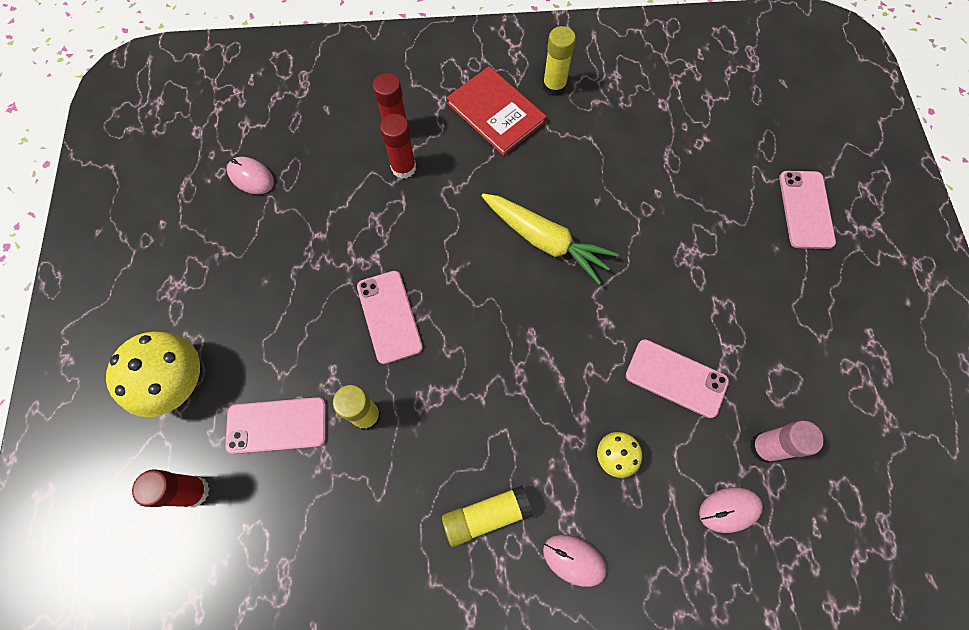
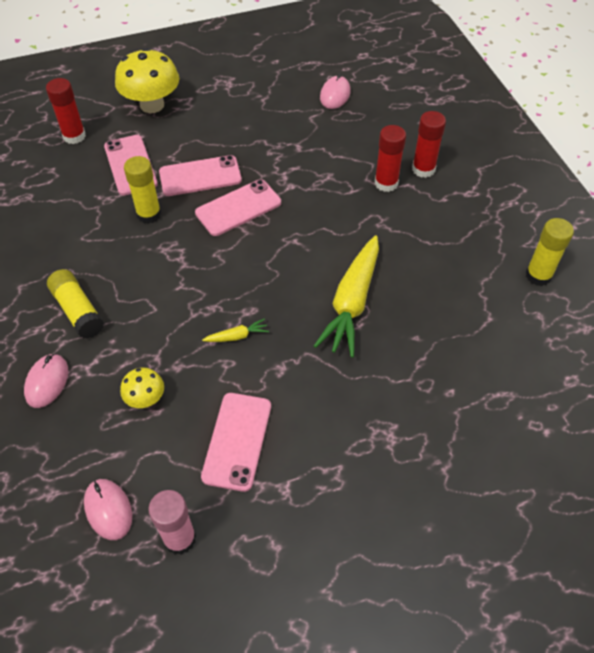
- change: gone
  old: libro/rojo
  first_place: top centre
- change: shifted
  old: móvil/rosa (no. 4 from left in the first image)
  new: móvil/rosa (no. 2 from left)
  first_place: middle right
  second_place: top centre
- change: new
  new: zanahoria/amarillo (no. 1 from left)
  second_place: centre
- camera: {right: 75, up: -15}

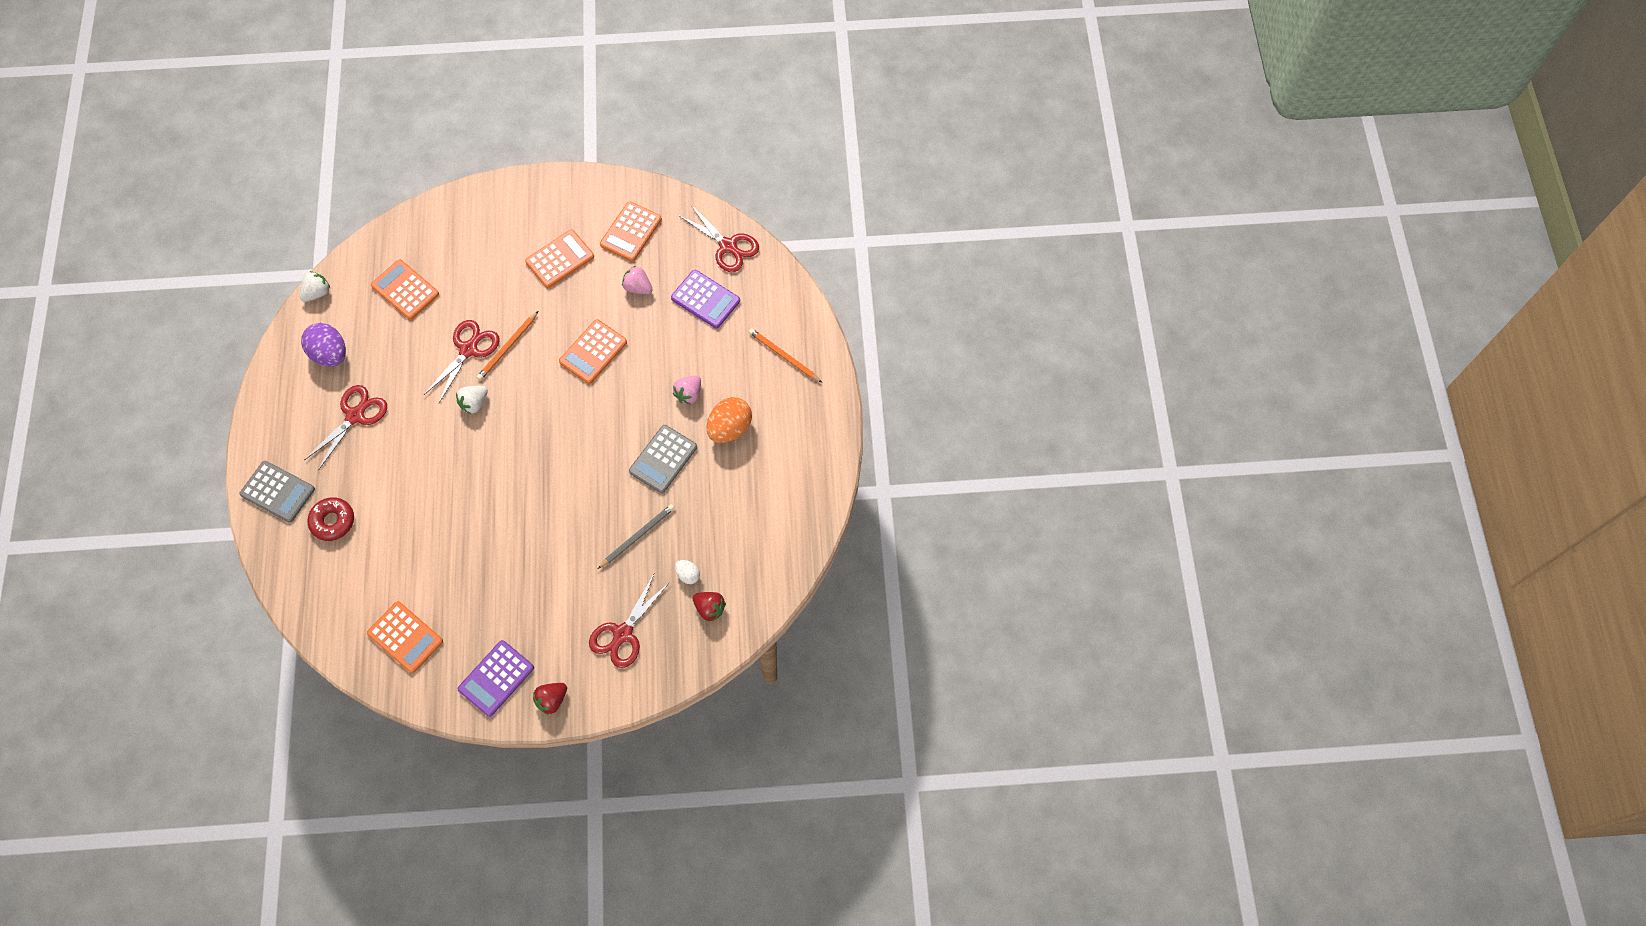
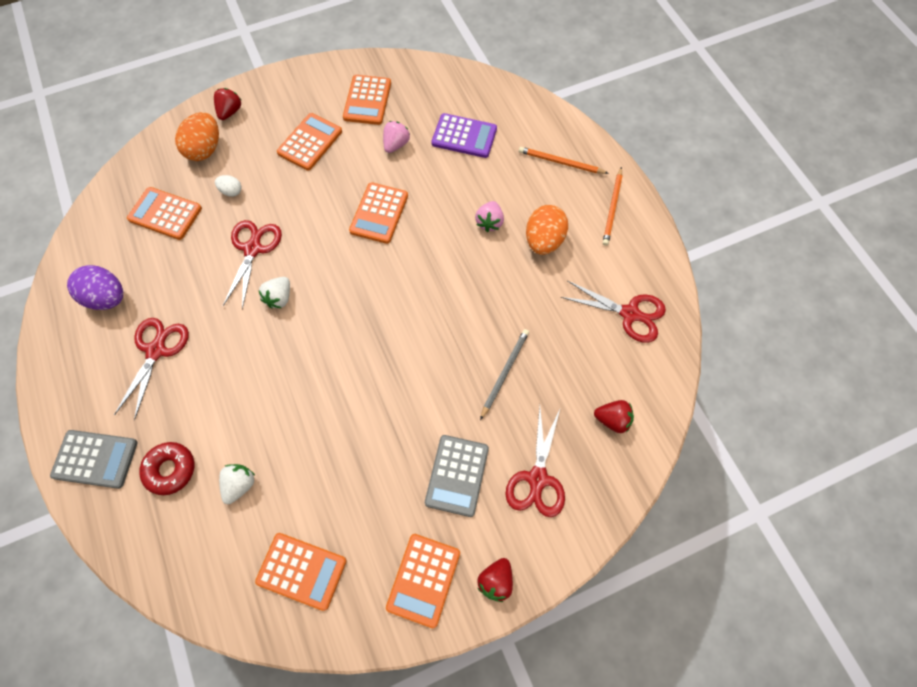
- change: shifted
  old: tijeras/rojo (no. 4 from left)
  first_place: top centre
  second_place: middle right
- change: rotated
  old: fresa/rosa (no. 1 from left)
  first_place: top centre
  second_place: top centre
  degrees: 105
- change: shifted
  old: fresa/blanco (no. 1 from left)
  first_place: top left
  second_place: bottom left
- change: shifted
  old: lápiz/naranja (no. 1 from left in the first image)
  new: lápiz/naranja (no. 2 from left)
  first_place: middle left
  second_place: top right
- change: shifted
  old: calculadora/gris (no. 2 from left)
  first_place: centre
  second_place: bottom centre
- change: shifted
  old: huevo/blanco
  first_place: centre
  second_place: top left
- change: repainted
  old: calculadora/morado (no. 1 from left)
  new: calculadora/naranja (no. 6 from left)
  first_place: bottom left
  second_place: bottom centre
- change: new
  new: fresa/rojo (no. 1 from left)
  second_place: top left
- change: new
  new: huevo/naranja (no. 1 from left)
  second_place: top left
- camera: {right: -20, up: 0}

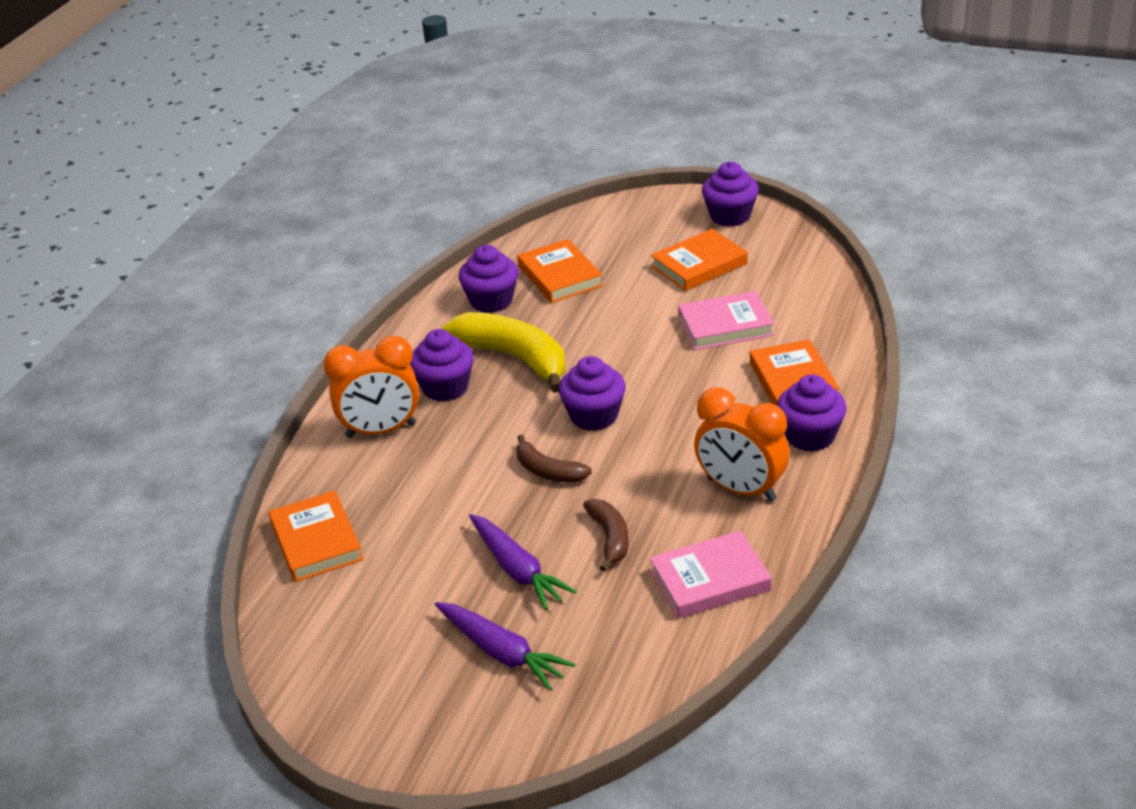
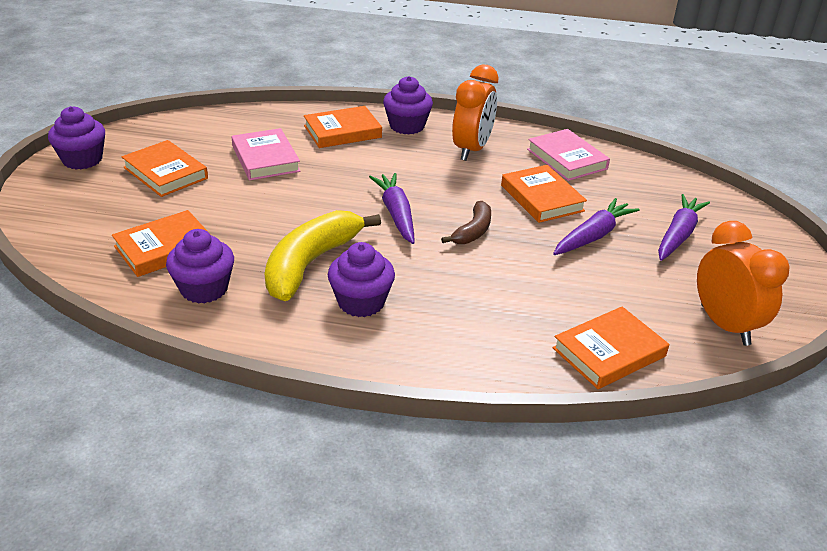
- change: shifted
  old: despertador/naranja (no. 1 from left in the first image)
  new: despertador/naranja (no. 2 from left)
  first_place: middle left
  second_place: middle right
- change: swapped
  old: magdalena/morado (no. 3 from left)
  new: zanahoria/morado (no. 1 from left)
  first_place: centre
  second_place: centre
- change: swapped
  old: plátano/marrón (no. 2 from left)
  new: libro/naranja (no. 4 from left)
  first_place: centre
  second_place: centre
- camera: {right: -105, up: 0}

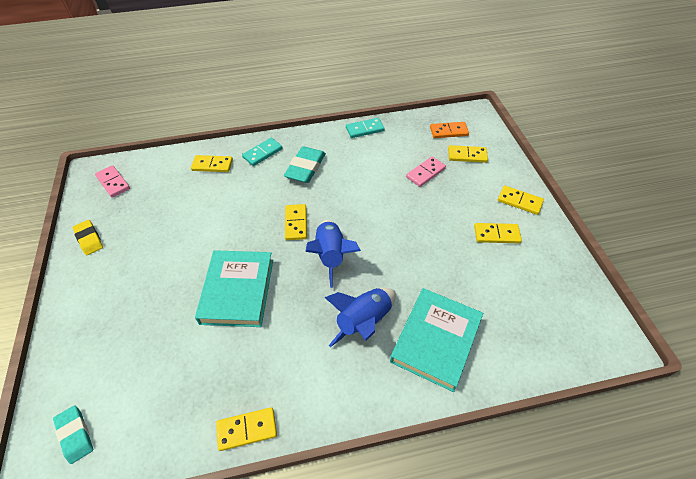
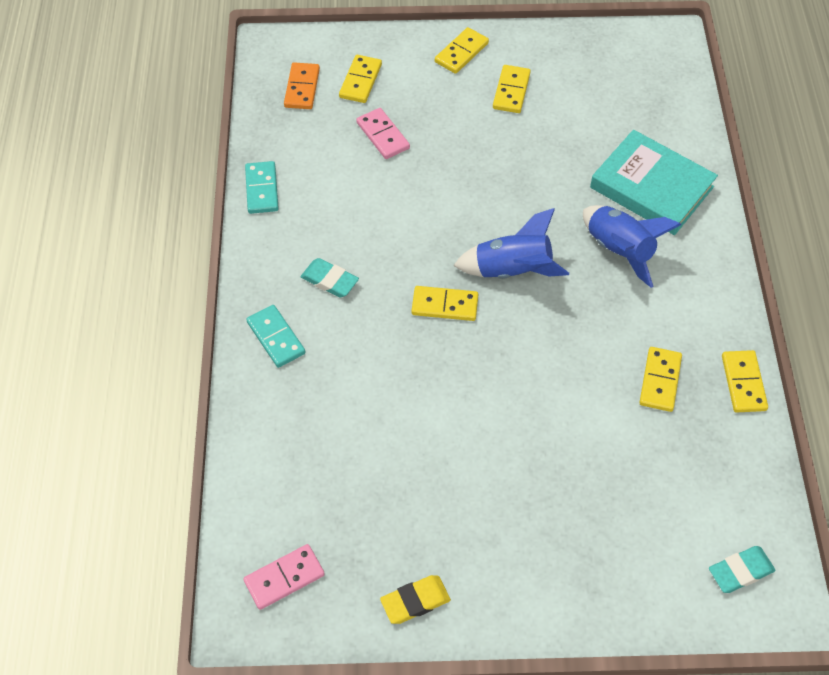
- change: scaled
  old: goma de borrar/turquesa (no. 2 from left in the first image)
  first_place: centre
  second_place: centre
  factor: 0.65
- change: shifted
  old: ficha de dominó/amarillo (no. 1 from left in the first image)
  new: ficha de dominó/amarillo (no. 5 from left)
  first_place: middle left
  second_place: middle right
- change: gone
  old: libro/turquesa (no. 1 from left)
  first_place: centre
- camera: {right: -80, up: 5}

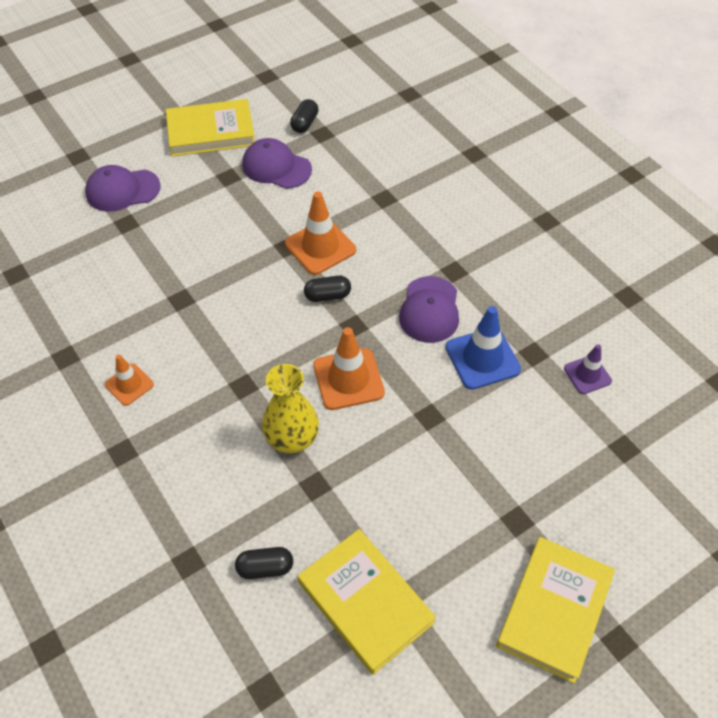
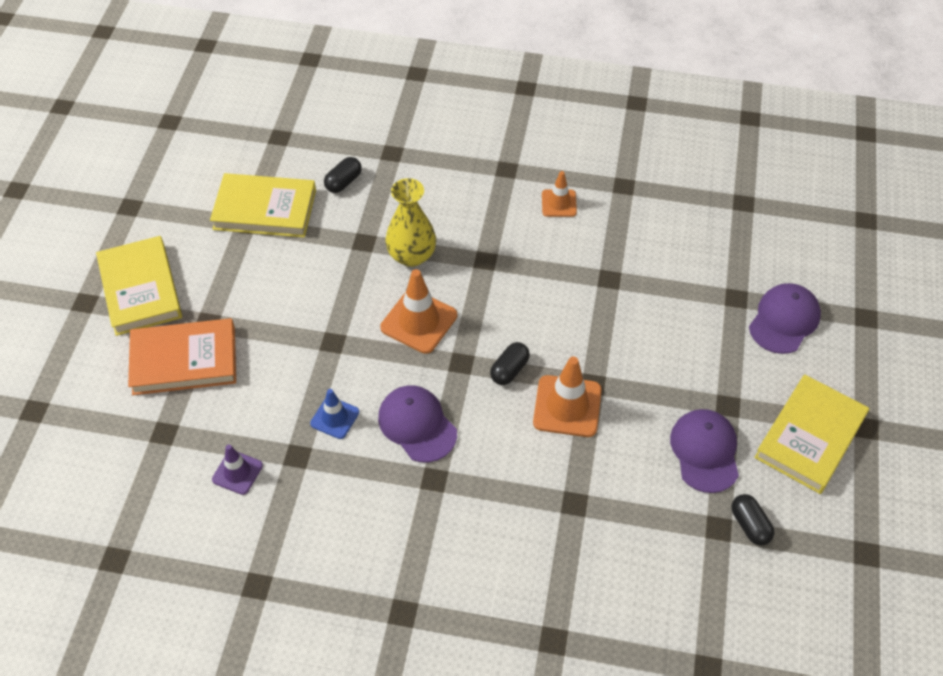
- change: rotated
  old: gorra/morado (no. 2 from left)
  first_place: top centre
  second_place: bottom right
  degrees: -75
- change: scaled
  old: cono de tráfico/azul
  first_place: middle right
  second_place: centre
  factor: 0.61
- change: new
  new: libro/naranja
  second_place: middle left
- camera: {right: 135, up: 0}

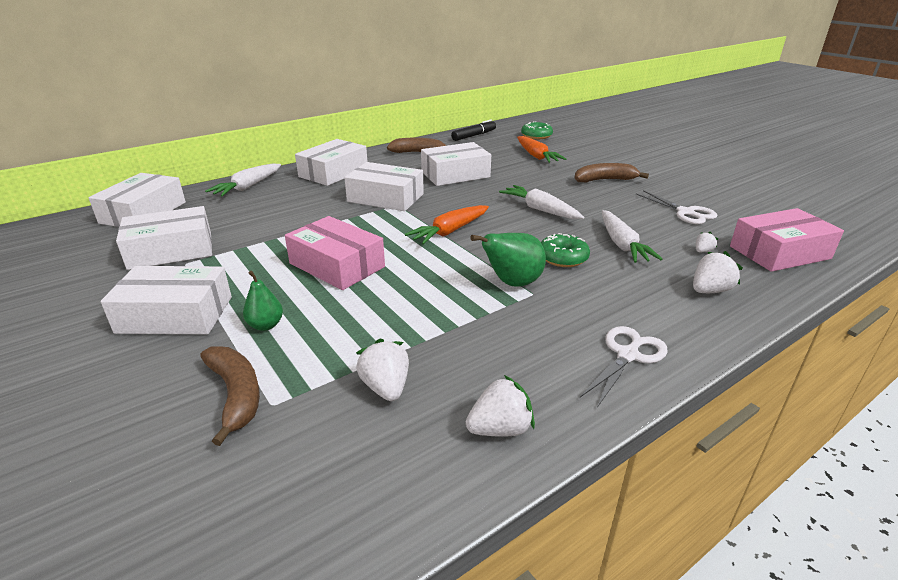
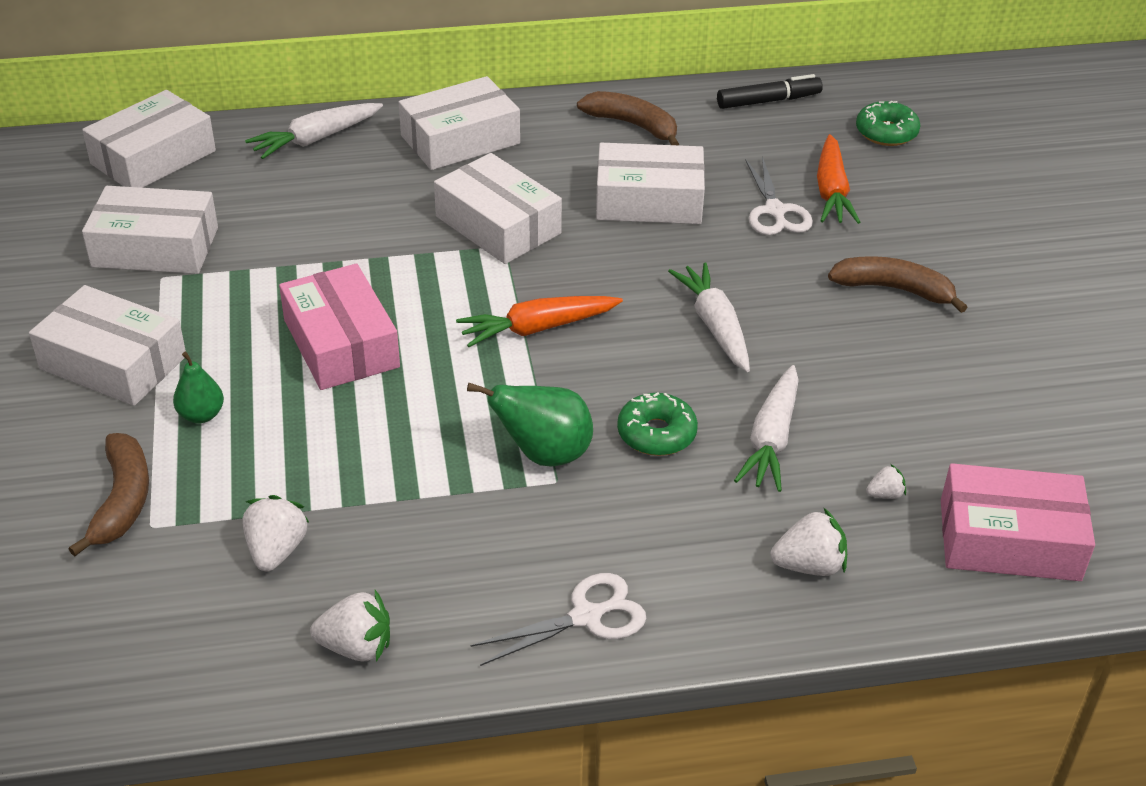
- change: shifted
  old: tijeras/blanco (no. 2 from left)
  first_place: middle right
  second_place: top right
- camera: {right: 25, up: 10}

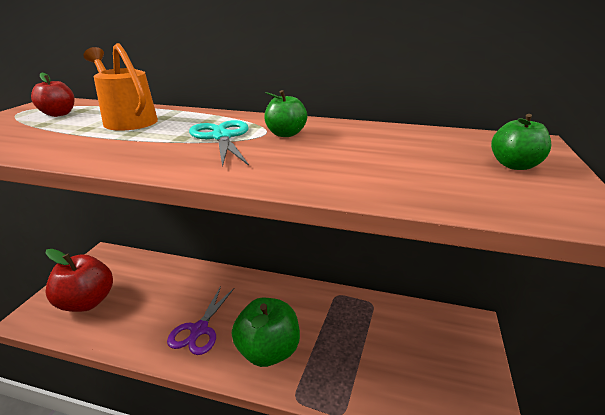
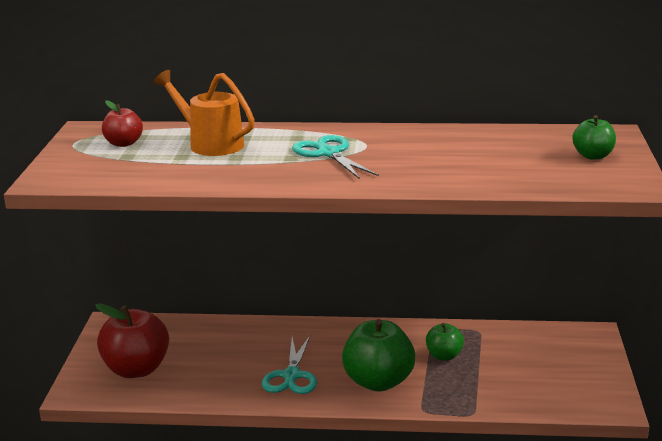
- change: shifted
  old: manzana/verde (no. 2 from left)
  first_place: top centre
  second_place: bottom right
- change: repainted
  old: tijeras/morado
  new: tijeras/turquesa (no. 1 from left)
  first_place: bottom left
  second_place: bottom centre
- camera: {right: -10, up: -5}

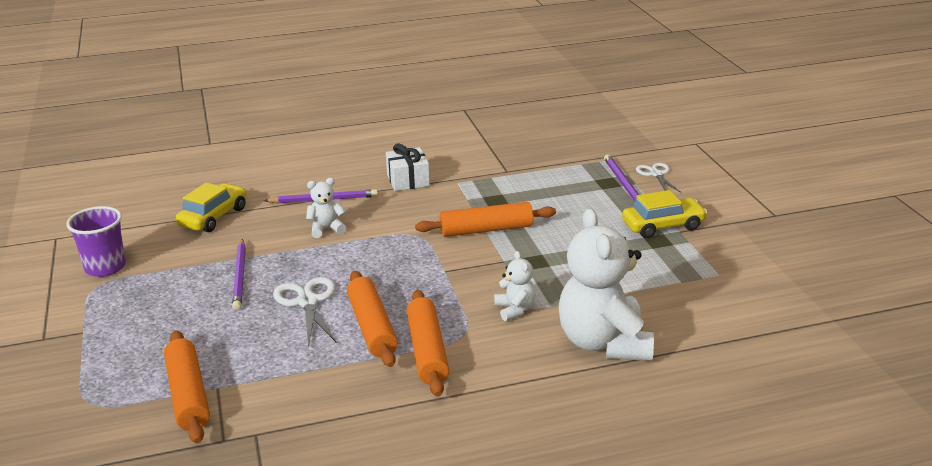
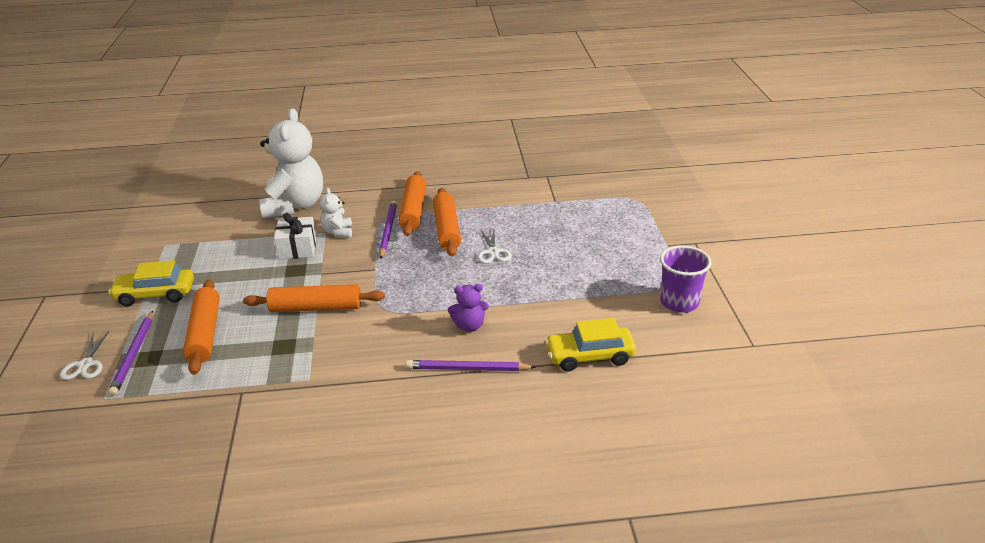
- change: shifted
  old: regalo/blanco
  first_place: centre
  second_place: middle left
- change: repainted
  old: osito/blanco (no. 1 from left)
  new: osito/morado
  first_place: centre
  second_place: centre
- change: rotated
  old: coche/amarillo (no. 1 from left in the first image)
  first_place: middle left
  second_place: centre
  degrees: 45
- change: shifted
  old: lápiz/morado (no. 1 from left in the first image)
  new: lápiz/morado (no. 2 from left)
  first_place: middle left
  second_place: centre
- change: scaled
  old: tijeras/blanco (no. 1 from left in the first image)
  first_place: bottom left
  second_place: centre
  factor: 0.66
- change: shifted
  old: rodillo/naranja (no. 1 from left)
  first_place: bottom left
  second_place: middle left
- camera: {right: -170, up: 5}

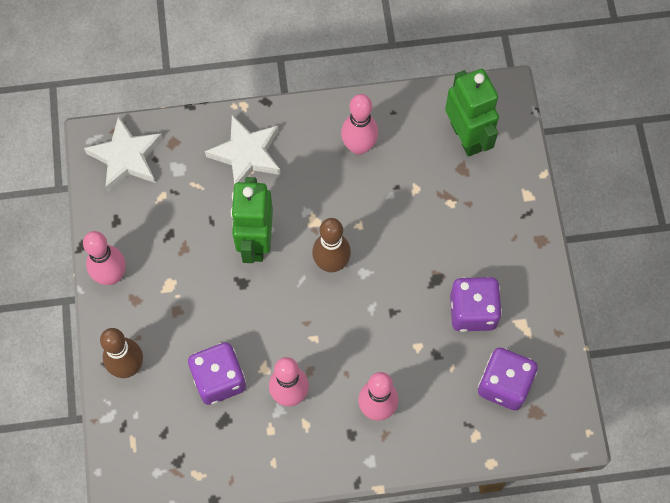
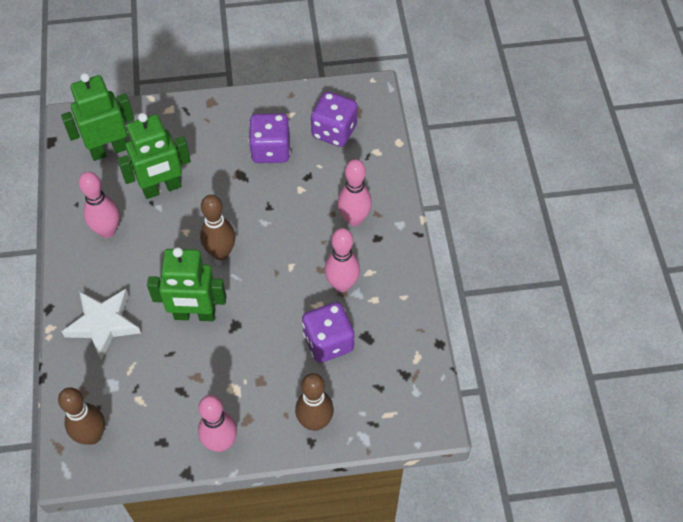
- change: swapped
  old: estrella/blanco (no. 1 from left)
  new: bolo/marrón (no. 1 from left)
  first_place: top left
  second_place: bottom left
- change: new
  new: robot/verde (no. 2 from left)
  second_place: top left
- camera: {right: -90, up: -10}

